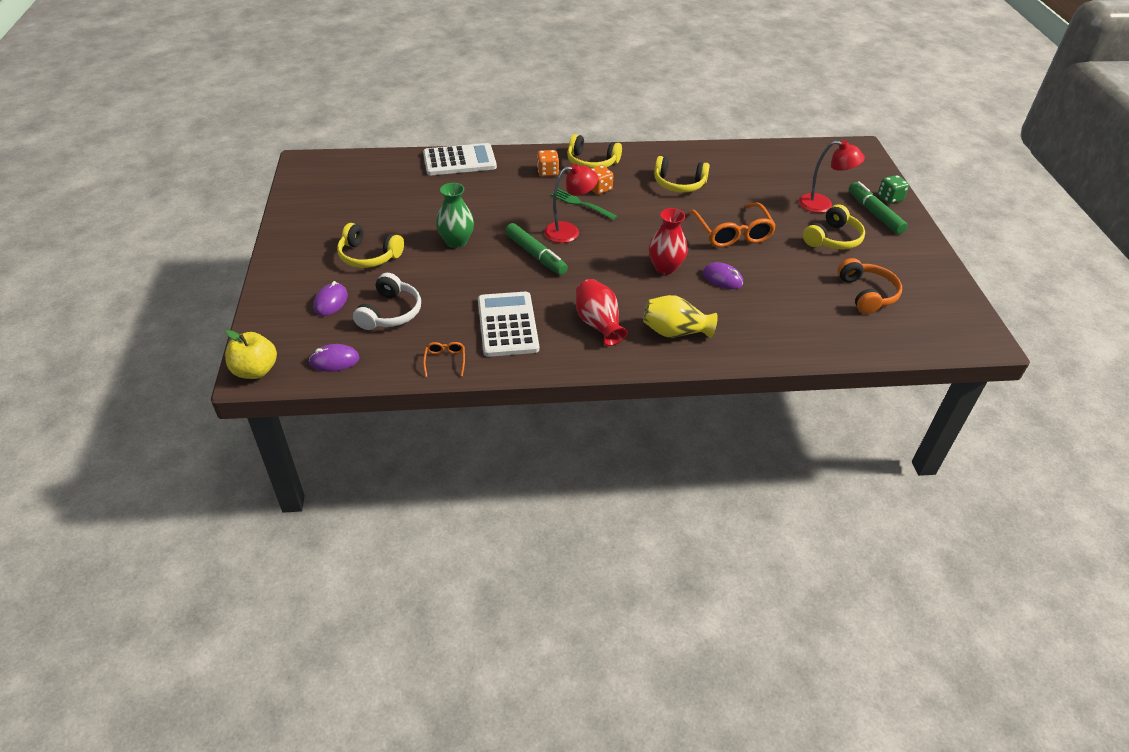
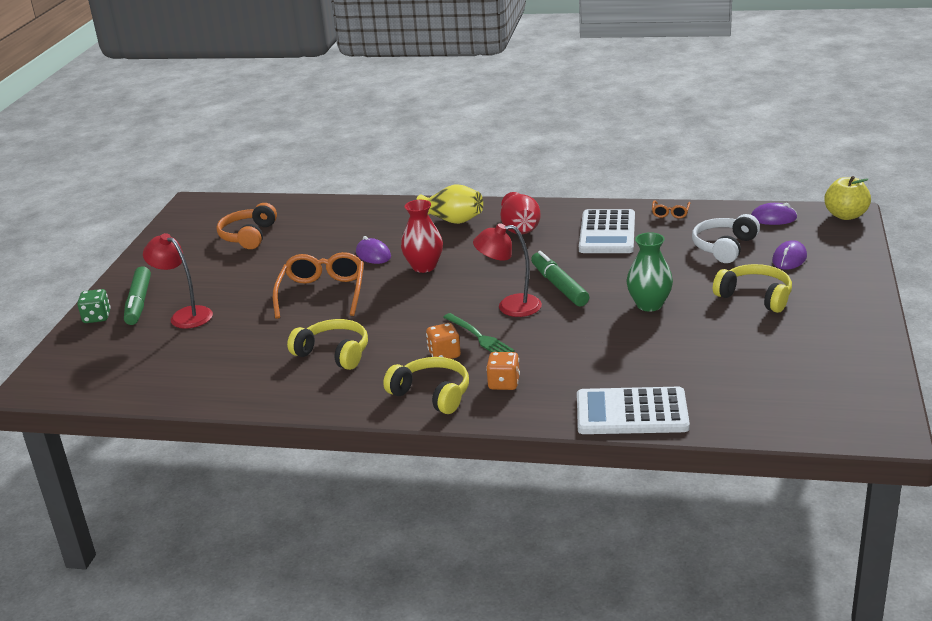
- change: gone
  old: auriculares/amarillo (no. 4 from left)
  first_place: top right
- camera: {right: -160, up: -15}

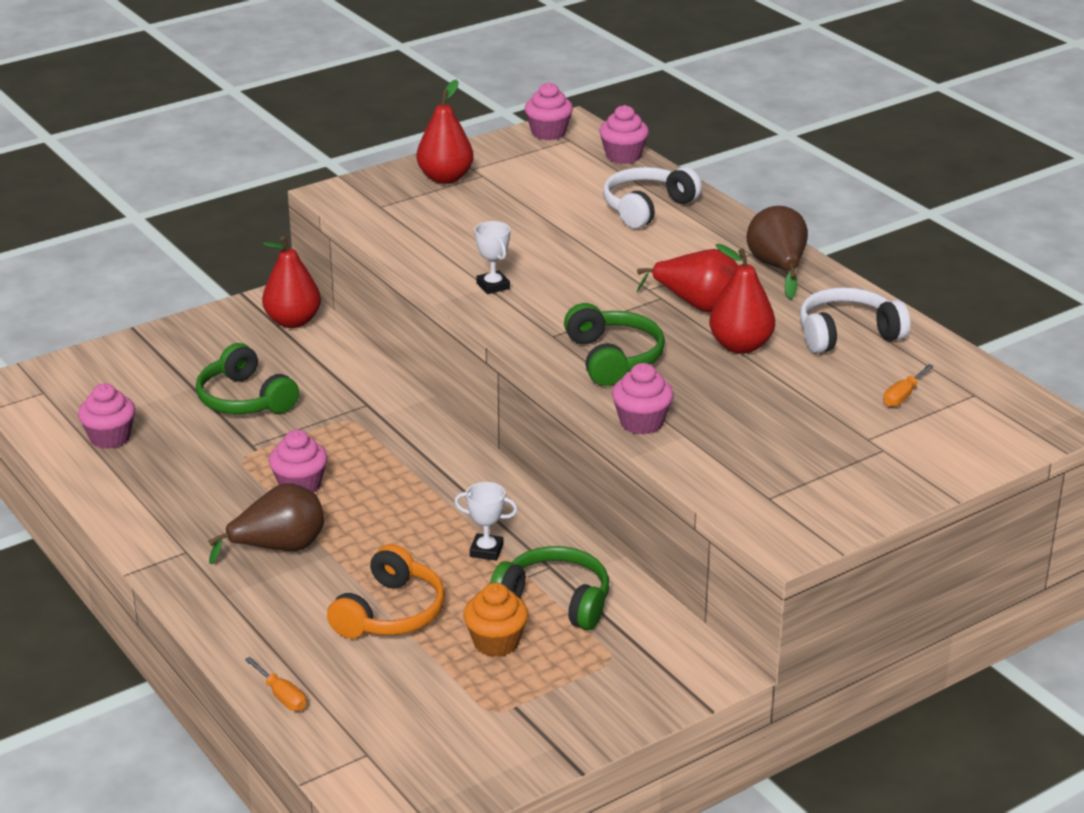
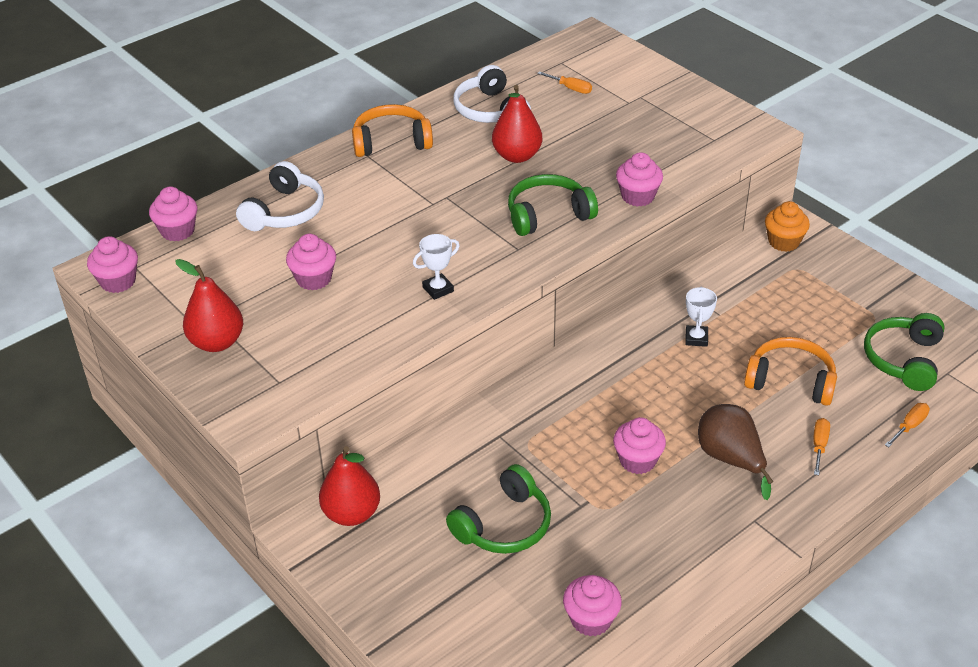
- change: rotated
  old: auriculares/blanco (no. 1 from left)
  first_place: top centre
  second_place: top left
  degrees: -105
- change: swapped
  old: pera/marrón (no. 2 from left)
  new: auriculares/naranja (no. 1 from left)
  first_place: top right
  second_place: top centre
- change: gone
  old: pera/rojo (no. 3 from left)
  first_place: centre
- change: shifted
  old: auriculares/verde (no. 2 from left in the first image)
  new: auriculares/verde (no. 3 from left)
  first_place: bottom centre
  second_place: middle right
- change: shifted
  old: magdalena/naranja
  first_place: bottom centre
  second_place: middle right
- change: new
  new: magdalena/rosa (no. 3 from left)
  second_place: middle left
- change: new
  new: destornillador/naranja (no. 2 from left)
  second_place: bottom right
- camera: {right: -95, up: 10}

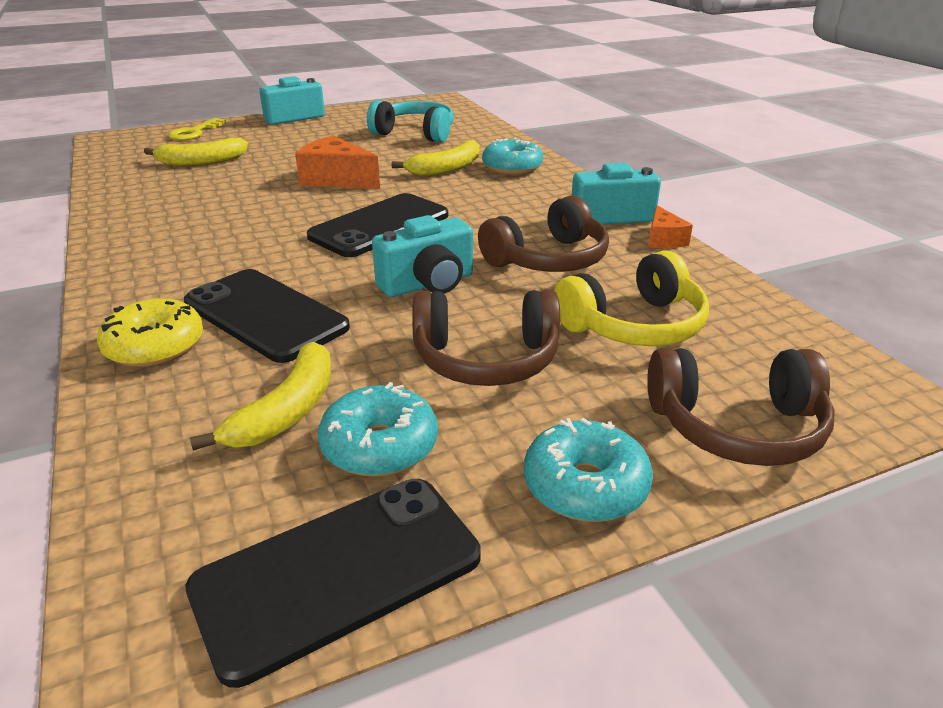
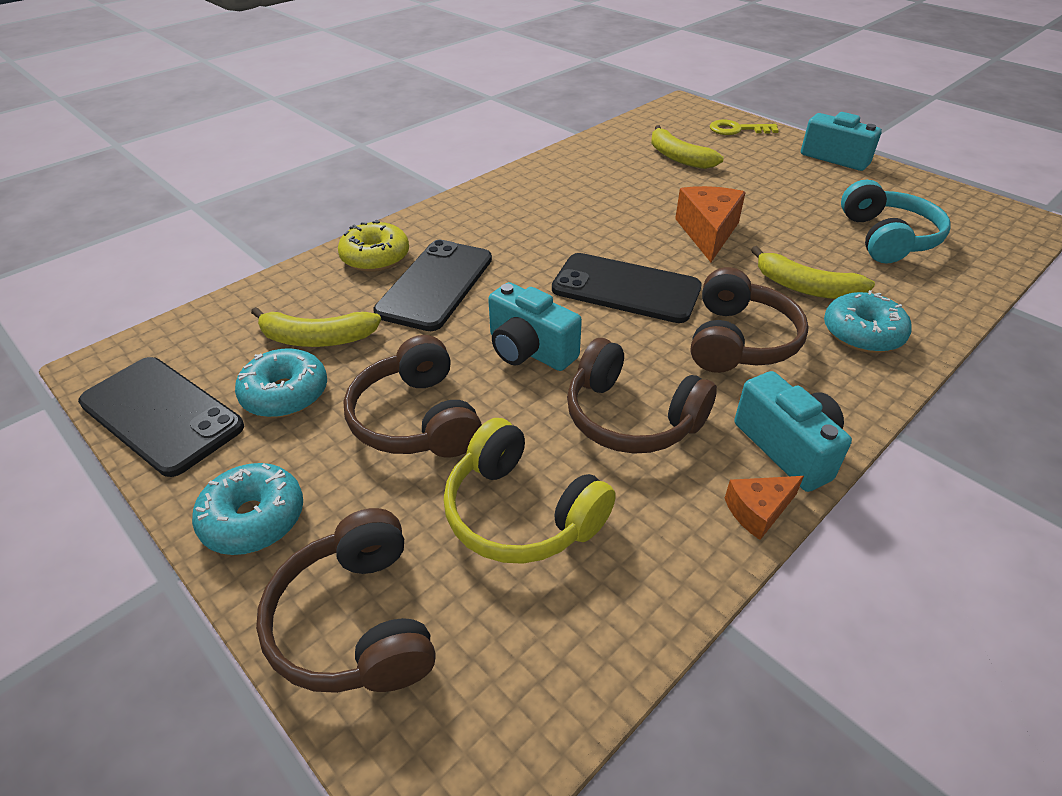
- change: new
  new: auriculares/marrón (no. 4 from left)
  second_place: middle right
- camera: {right: 70, up: 10}

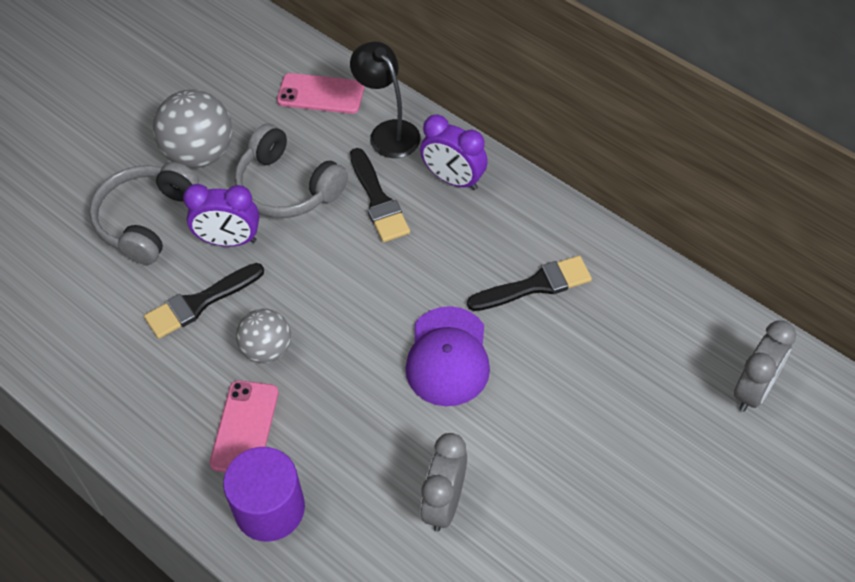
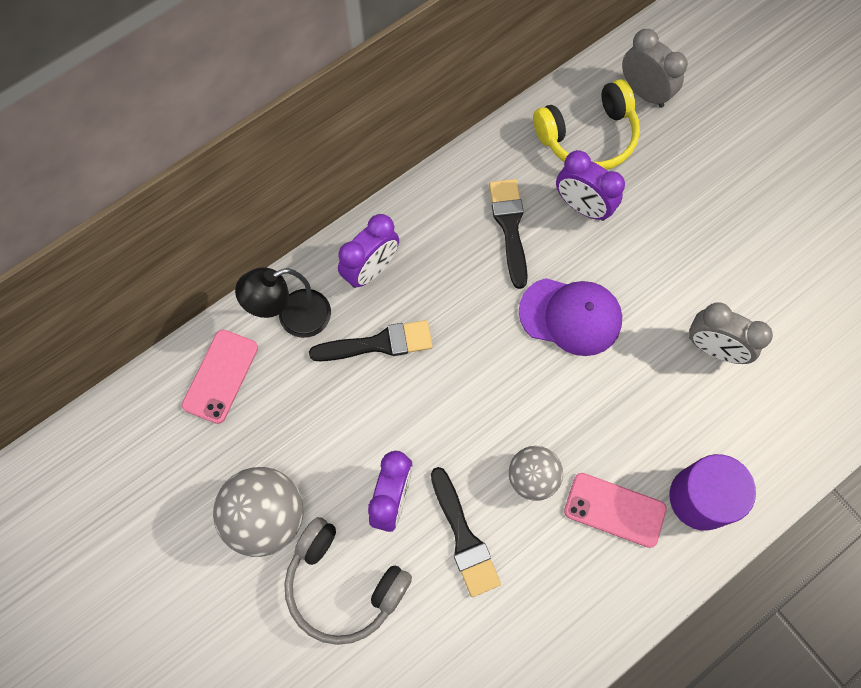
- change: gone
  old: auriculares/gris (no. 2 from left)
  first_place: top centre
- change: new
  new: auriculares/amarillo
  second_place: top right
- change: new
  new: despertador/morado (no. 3 from left)
  second_place: top right
- camera: {right: -80, up: 15}

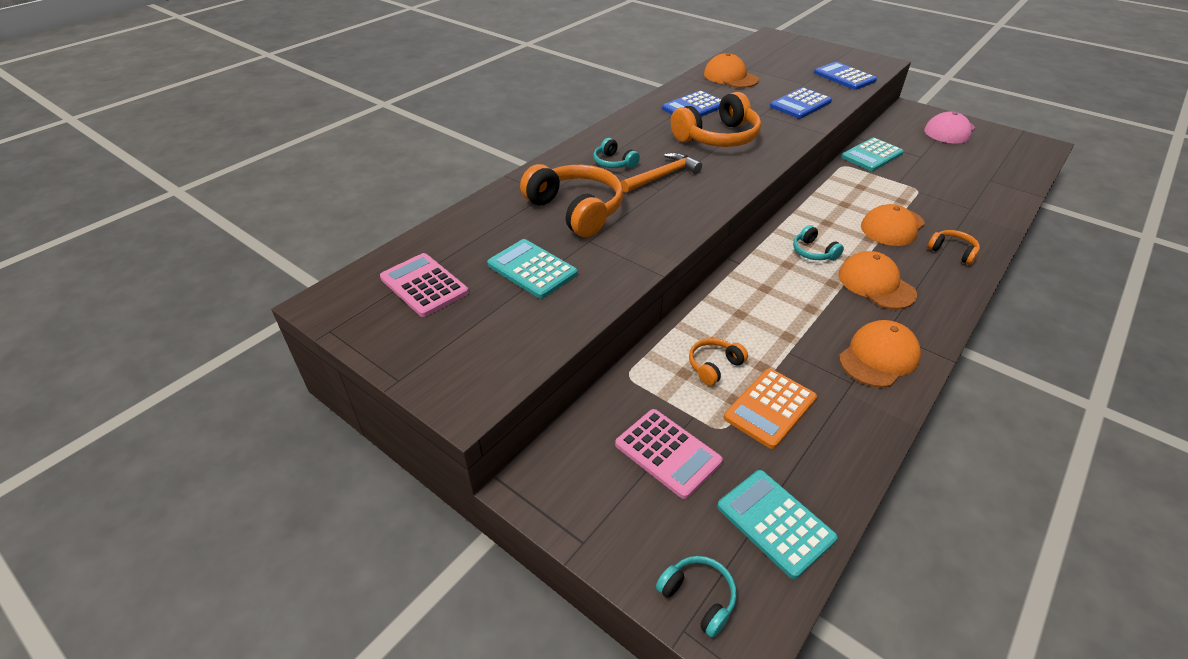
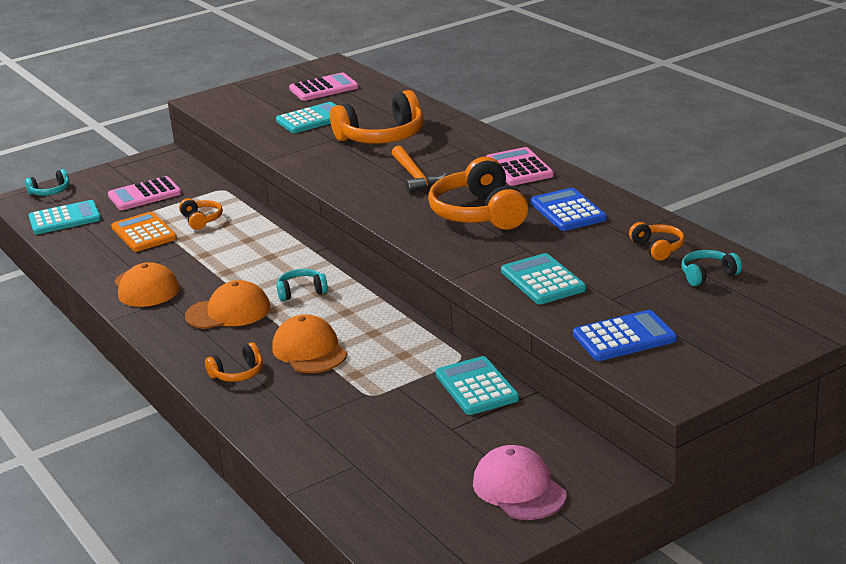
- change: swapped
  old: gorra/naranja (no. 1 from left)
  new: auriculares/naranja (no. 5 from left)
  first_place: top centre
  second_place: middle right
- change: repainted
  old: calculadora/azul (no. 2 from left)
  new: calculadora/turquesa (no. 4 from left)
  first_place: top right
  second_place: centre
- change: shifted
  old: auriculares/turquesa (no. 1 from left in the first image)
  new: auriculares/turquesa (no. 3 from left)
  first_place: top centre
  second_place: middle right
- change: new
  new: calculadora/rosa (no. 3 from left)
  second_place: top centre
- camera: {right: 110, up: -15}

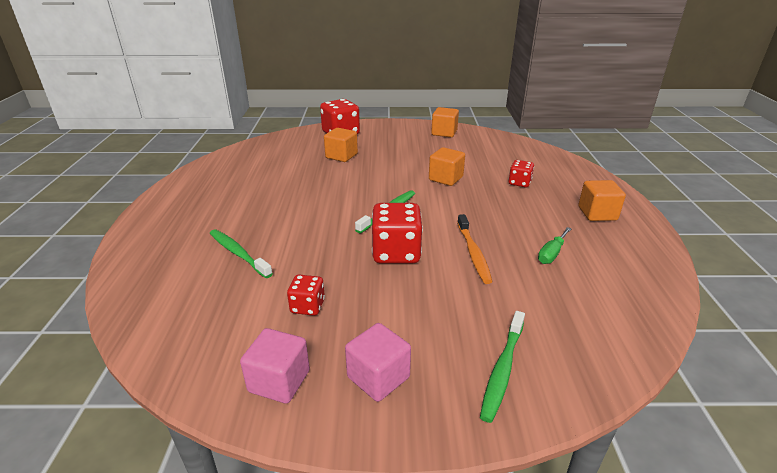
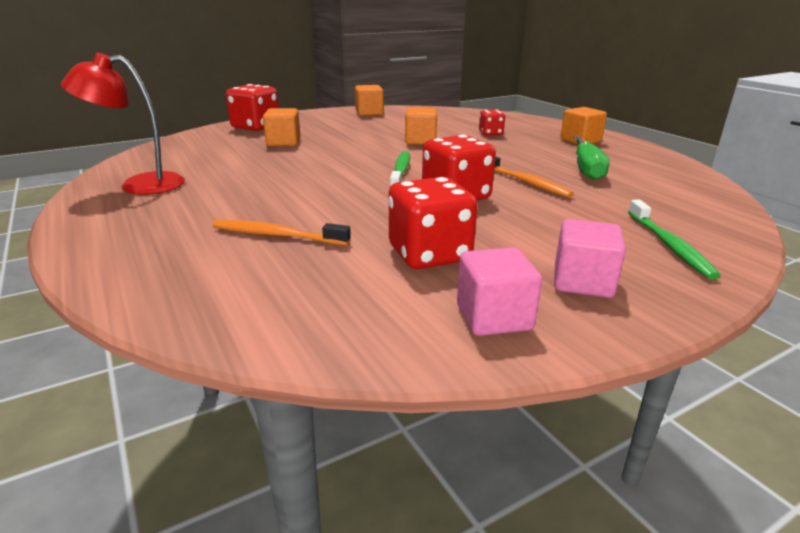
- change: scaled
  old: destornillador/verde
  first_place: middle right
  second_place: top right
  factor: 1.61
- change: repainted
  old: cepillo de dientes/verde (no. 1 from left)
  new: cepillo de dientes/naranja (no. 1 from left)
  first_place: middle left
  second_place: centre
- change: scaled
  old: dado/rojo (no. 1 from left in the first image)
  first_place: centre
  second_place: centre
  factor: 1.81
- change: new
  new: lámpara/rojo
  second_place: top left
- camera: {right: -30, up: -5}

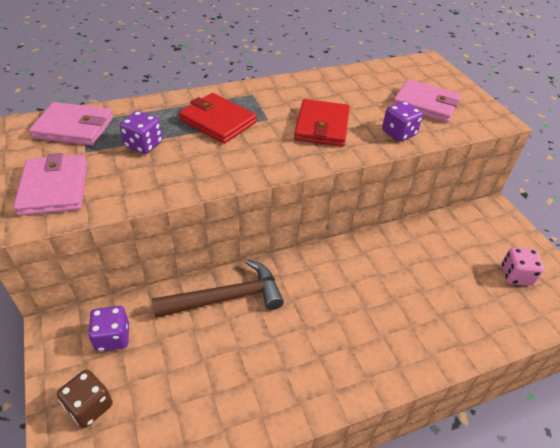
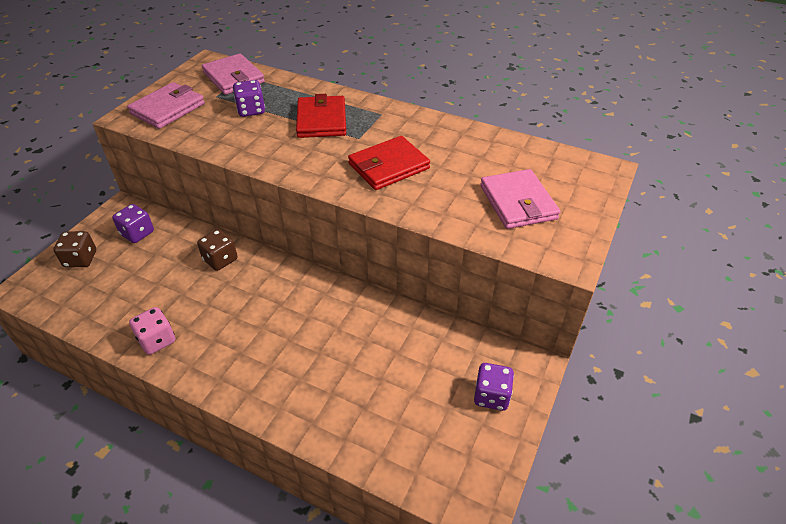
- change: shifted
  old: dado/morado (no. 3 from left)
  first_place: top right
  second_place: bottom centre
- change: shifted
  old: dado/rosa
  first_place: middle right
  second_place: middle left
- change: swapped
  old: martillo/marrón
  new: dado/marrón (no. 2 from left)
  first_place: centre
  second_place: middle left
- camera: {right: 50, up: 0}

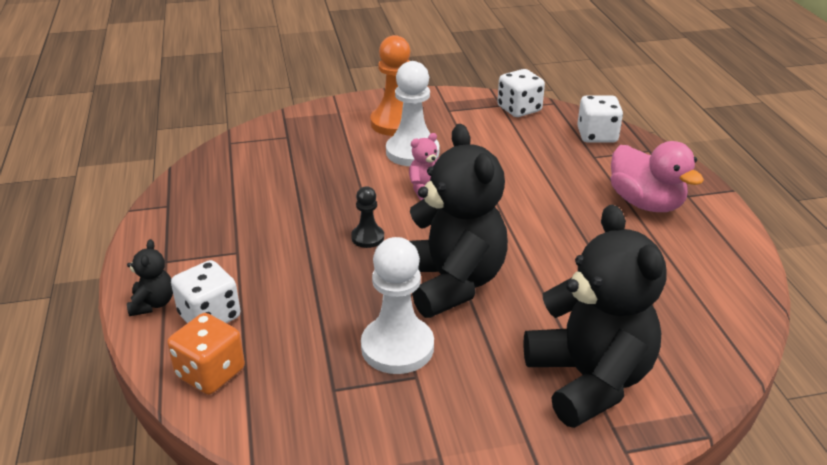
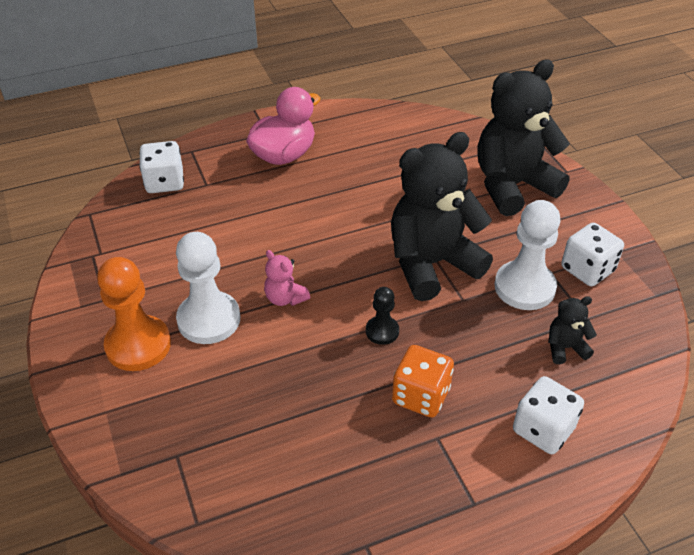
- change: shifted
  old: dado/blanco (no. 2 from left in the first image)
  new: dado/blanco (no. 3 from left)
  first_place: top centre
  second_place: middle right
- change: shifted
  old: osito/negro (no. 1 from left in the first image)
  new: osito/negro (no. 3 from left)
  first_place: middle left
  second_place: middle right
- change: shifted
  old: dado/naranja
  first_place: bottom left
  second_place: bottom centre
- camera: {right: -100, up: 10}

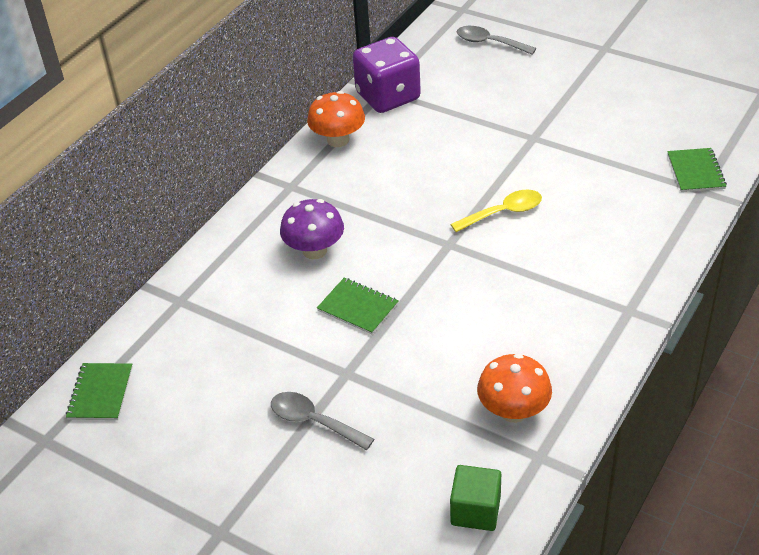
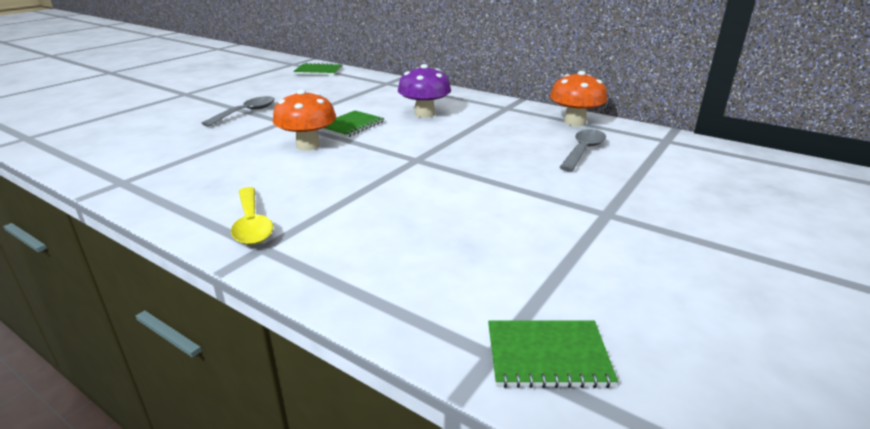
- change: shifted
  old: cuchara/gris (no. 2 from left)
  first_place: top centre
  second_place: middle right
- change: gone
  old: dado/morado
  first_place: top centre
- change: shifted
  old: cuchara/amarillo
  first_place: centre
  second_place: middle left
- change: shifted
  old: seta/naranja (no. 2 from left in the first image)
  new: seta/naranja (no. 1 from left)
  first_place: bottom right
  second_place: top centre
- change: gone
  old: cubo/verde
  first_place: bottom centre
- camera: {right: 90, up: -15}

